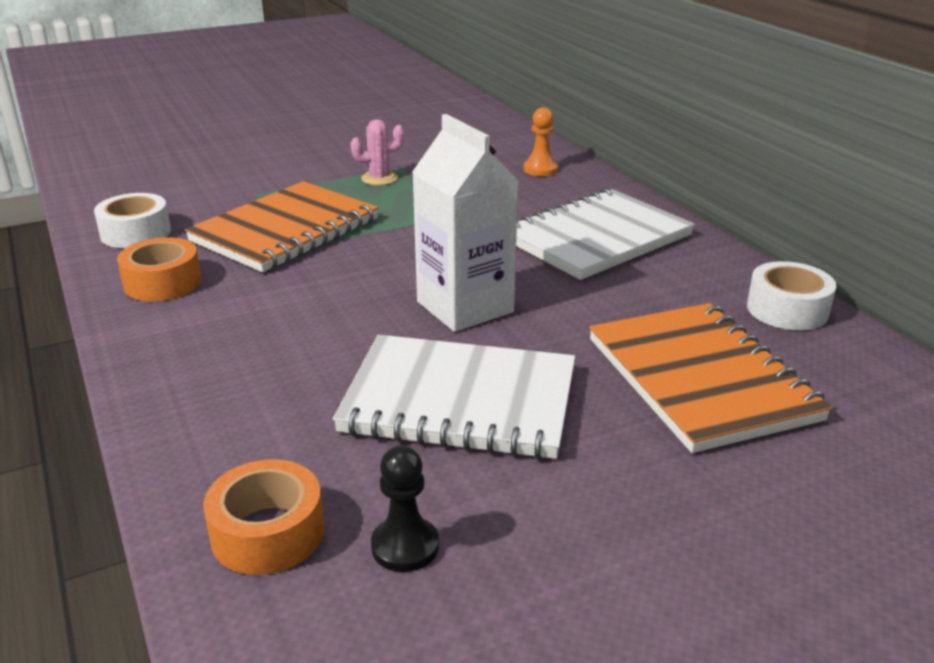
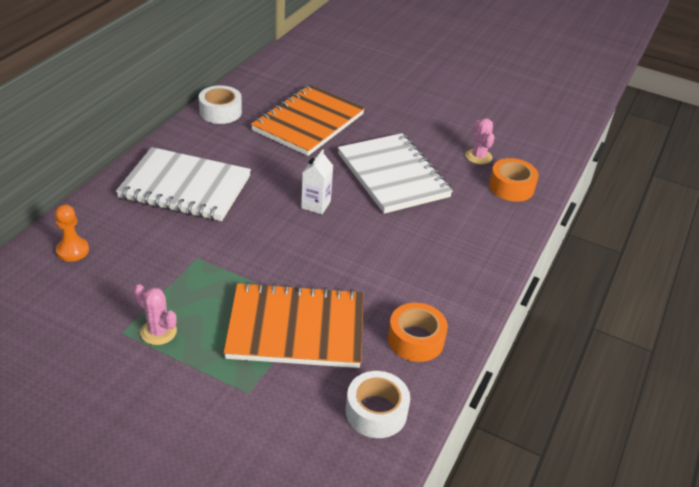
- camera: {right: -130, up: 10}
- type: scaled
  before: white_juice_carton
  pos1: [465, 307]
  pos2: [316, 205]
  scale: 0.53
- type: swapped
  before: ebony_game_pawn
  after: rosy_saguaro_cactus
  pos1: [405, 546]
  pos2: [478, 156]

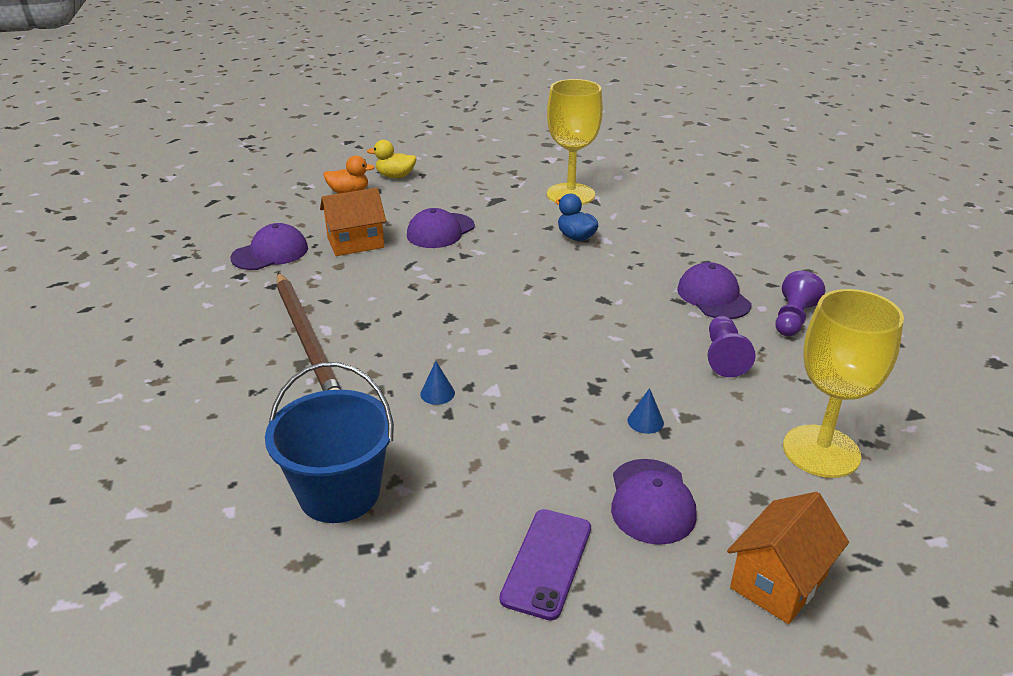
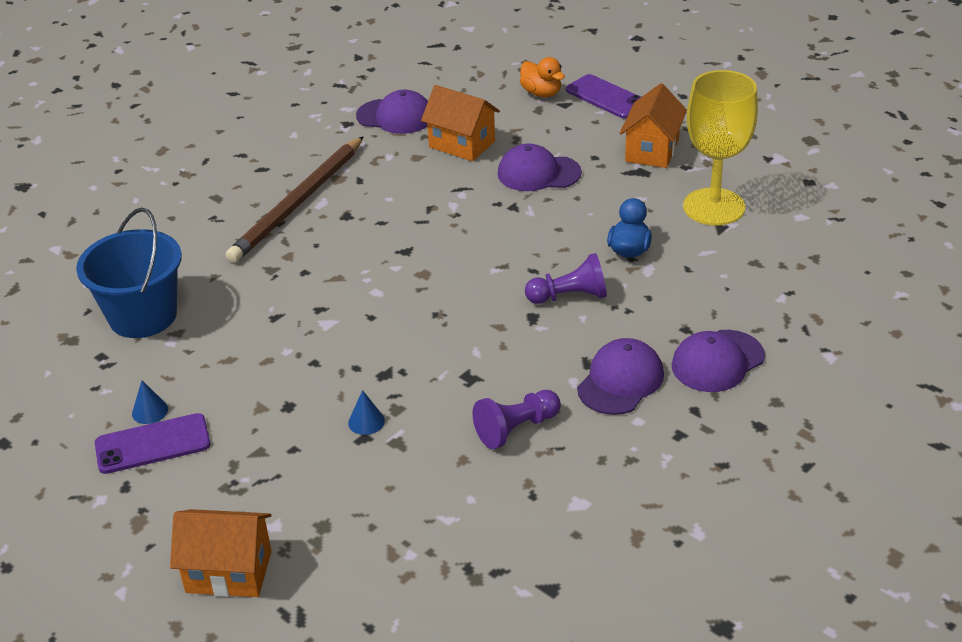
- camera: {right: 55, up: 5}
- type: swapped
  before: golden_toy_duck
  after: violet_phone
  pos1: [395, 176]
  pos2: [606, 97]
- type: shifted
  before: violet_game_pawn
  pos1: [793, 319]
  pos2: [570, 296]
- type: gone
  before: golden_goblet
  pos1: [821, 451]
- type: shifted
  before: royal_blue_cone_shape
  pos1: [437, 393]
  pos2: [150, 411]
- type: shifted
  before: violet_peaked_cap
  pos1: [651, 501]
  pos2: [717, 361]
- type: new
  after: bright_orange_toy_house
  pos2: [652, 150]

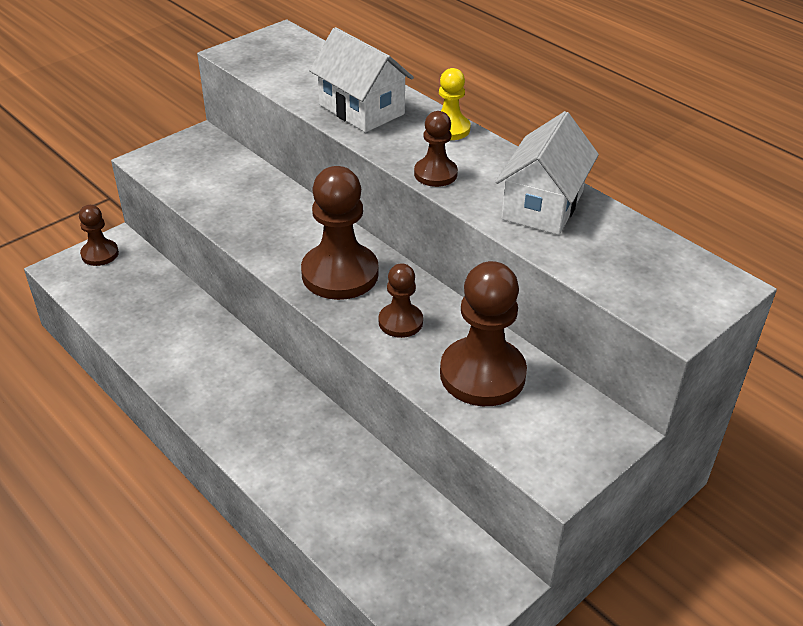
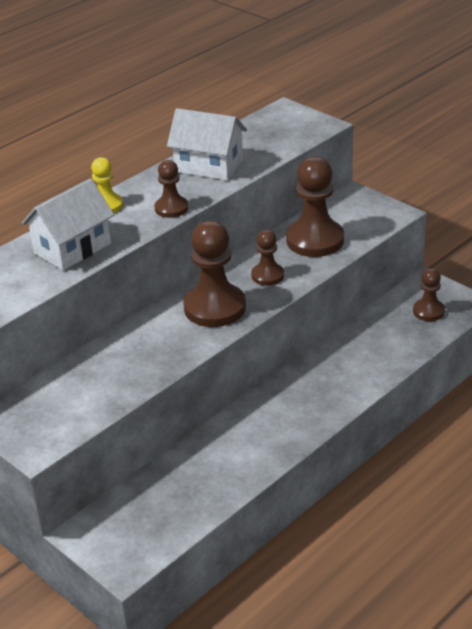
- camera: {right: -90, up: -5}
- type: shifted
  before: brown_game_pawn
  pos1: [100, 254]
  pos2: [428, 311]

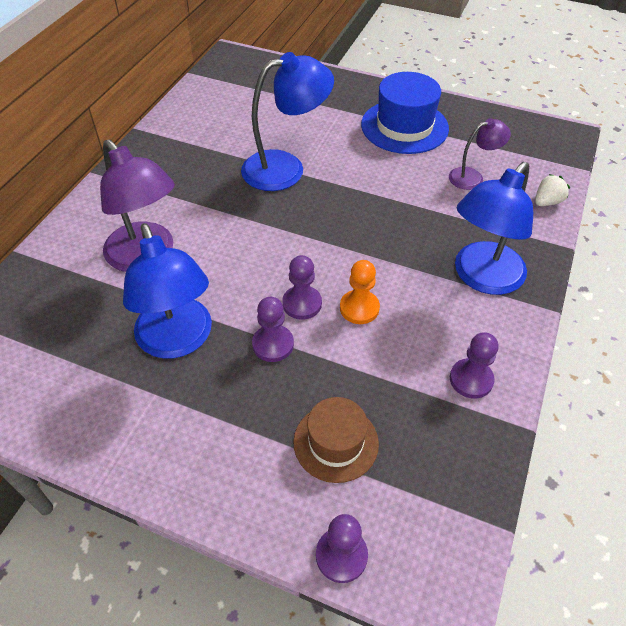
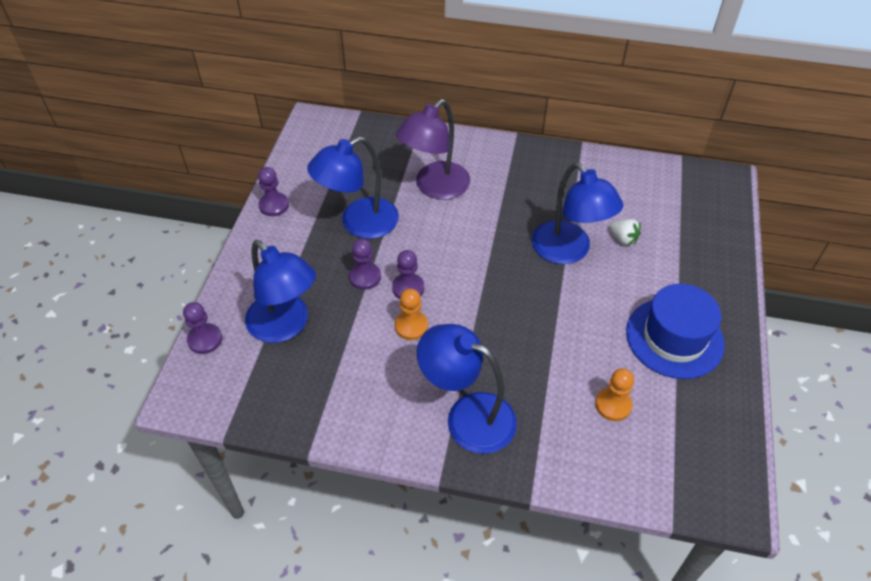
- camera: {right: 80, up: 0}
- type: swapped
  before: violet_reading_lamp
  after: bright_orange_game_pawn
  pos1: [472, 177]
  pos2: [613, 405]
- type: shifted
  before: white_berry
  pos1: [547, 202]
  pos2: [623, 239]
- type: shifted
  before: violet_game_pawn
  pos1: [471, 379]
  pos2: [274, 205]
- type: swapped
  before: brown_top_hat
  after: royal_blue_reading_lamp
  pos1: [336, 442]
  pos2: [285, 326]

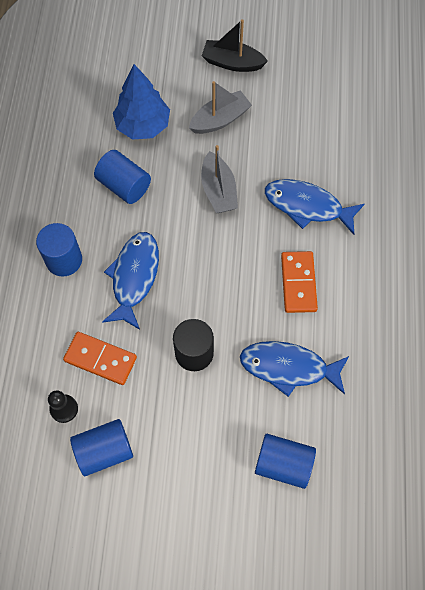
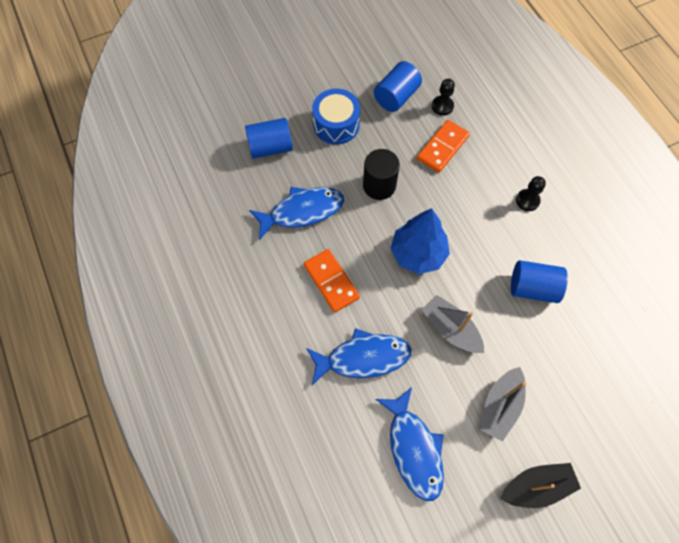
- camera: {right: 150, up: 0}
- type: shifted
  before: royal_blue_toy_tree
  pos1: [143, 125]
  pos2: [418, 253]
- type: swapped
  before: royal_blue_solid_cylinder
  after: ebony_game_pawn
  pos1: [64, 260]
  pos2: [527, 200]
- type: shifted
  before: royal_blue_fish_figure
  pos1: [134, 277]
  pos2: [414, 449]
- type: rotated
  before: bright_orange_domino_tile
  pos1: [100, 359]
  pos2: [443, 147]
  turn: -45
- type: new
  after: royal_blue_toy_drum
  pos2: [336, 124]

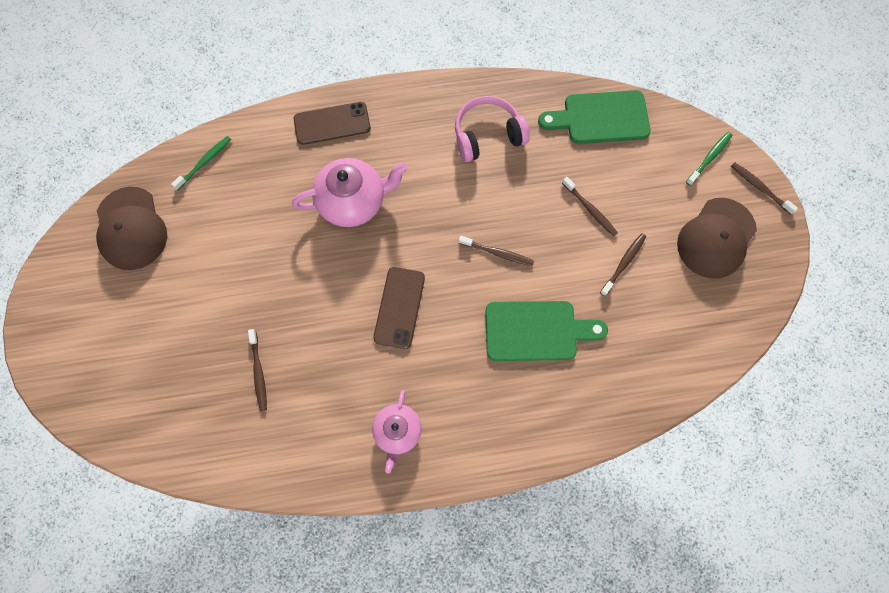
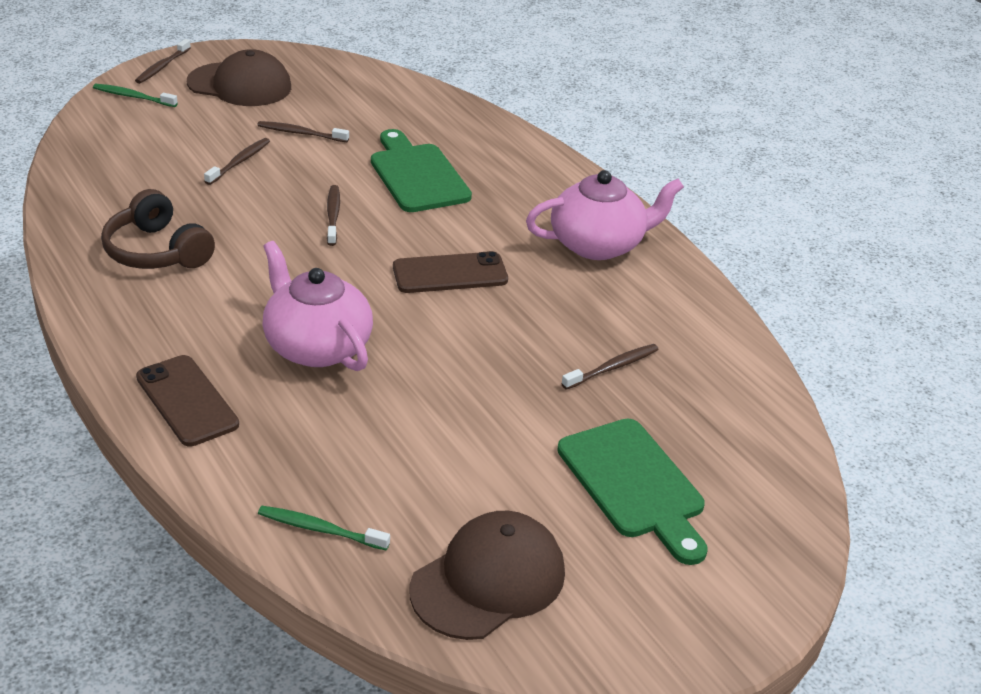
- camera: {right: -115, up: -35}
- type: shifted
  before: emerald_cutting_board
  pos1: [600, 118]
  pos2: [634, 484]
- type: repainted
  before: rosy_headphones
  after: brown_headphones
  pos1: [487, 136]
  pos2: [157, 251]
- type: scaled
  before: rosy_tea_pot
  pos1: [397, 431]
  pos2: [598, 244]
  scale: 1.59

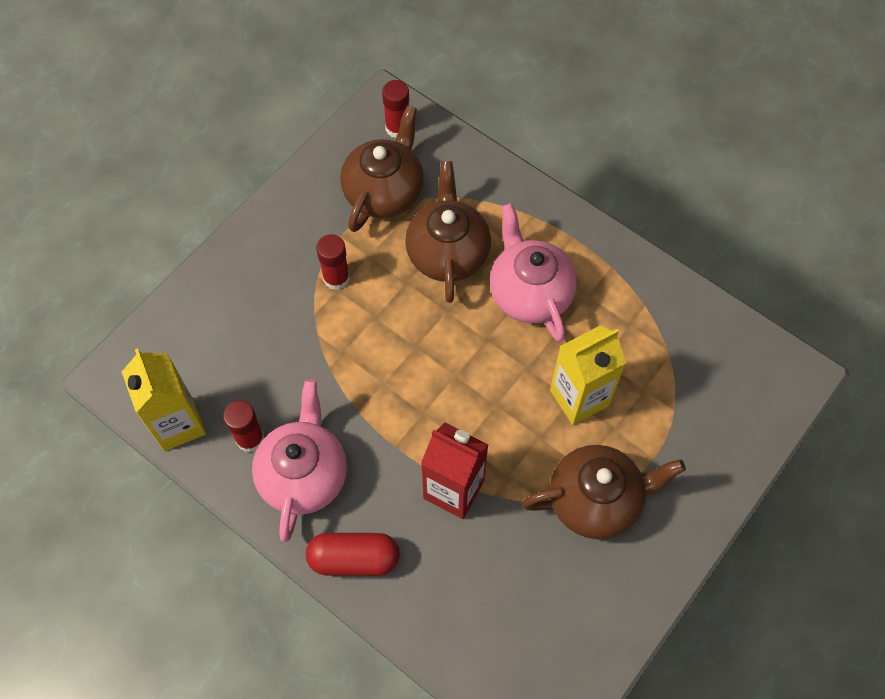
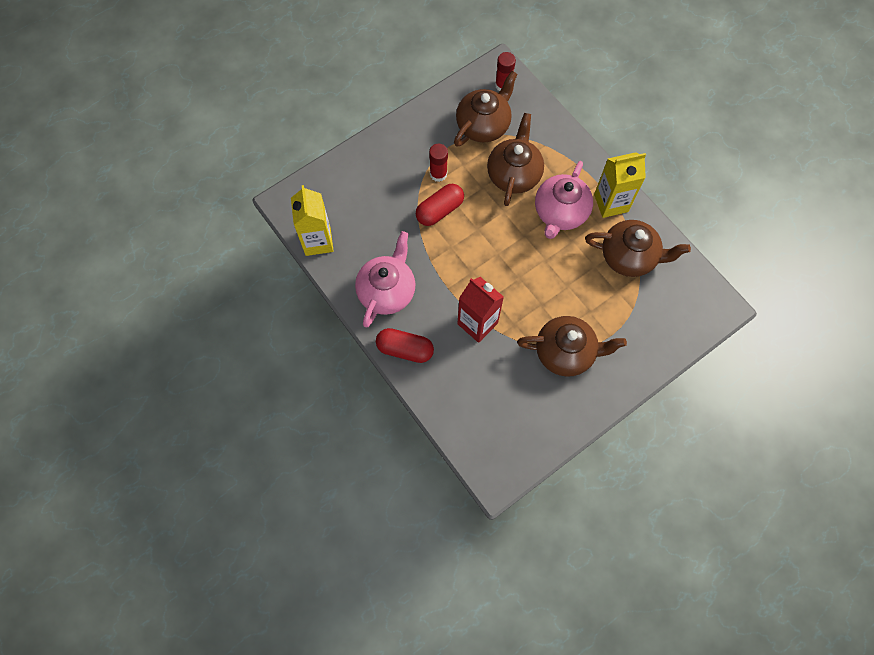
- camera: {right: 15, up: 5}
- type: rotated
  before: rosy_tea_pot
  pos1: [530, 293]
  pos2: [560, 212]
  turn: -150
- type: shifted
  before: golden_juice_carton
  pos1: [579, 398]
  pos2: [611, 203]
- type: gone
  before: red_stick_of_glue
  pos1: [250, 439]
- type: new
  after: red_pill
  pos2: [439, 210]
- type: new
  after: brown_tea_pot
  pos2: [629, 257]

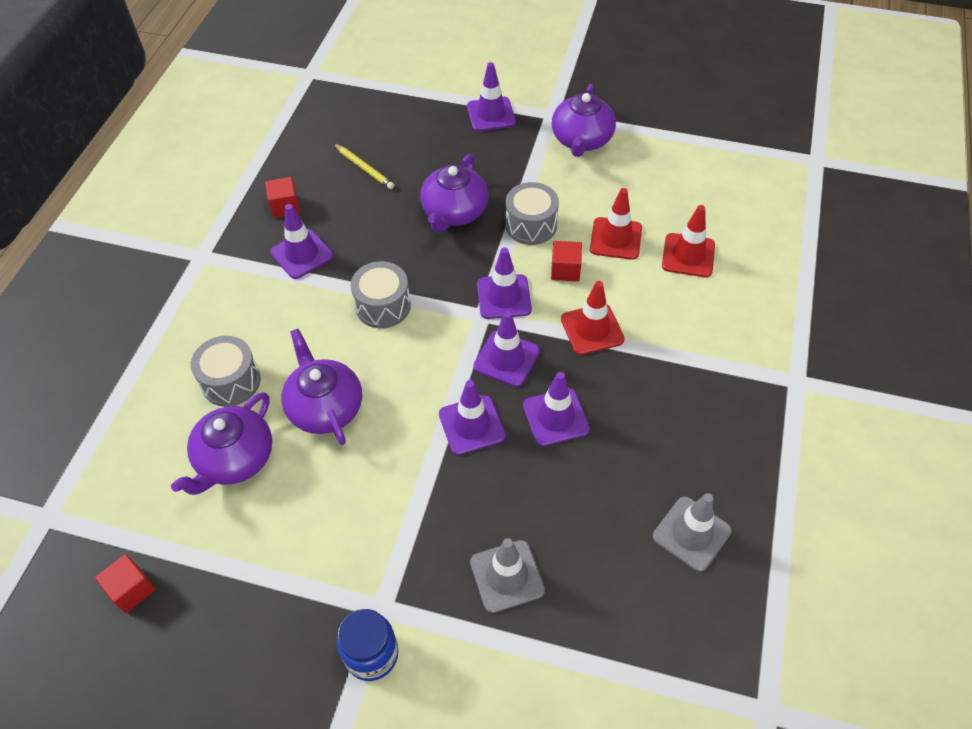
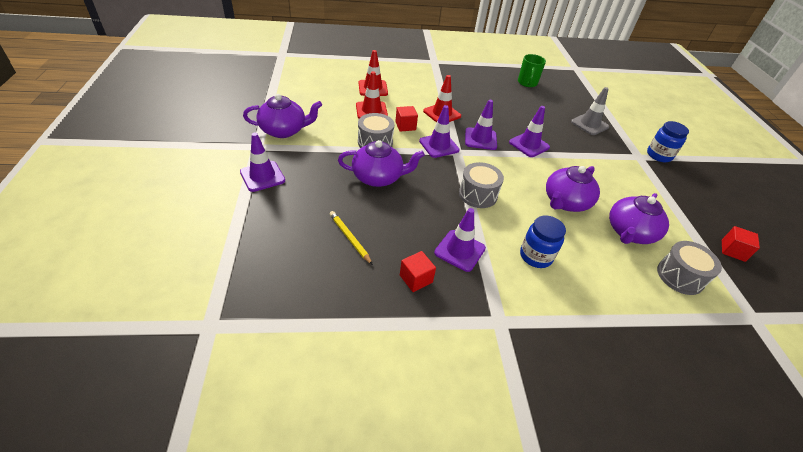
- camera: {right: -115, up: -10}
- type: rotated
  before: golden_pencil
  pos1: [364, 168]
  pos2: [350, 238]
  turn: -60
- type: shifted
  before: ash-grey_toy_drum
  pos1: [231, 381]
  pos2: [680, 276]
- type: gone
  before: violet_safety_cone
  pos1: [556, 417]
- type: rotated
  before: violet_tea_pot
  pos1: [235, 459]
  pos2: [629, 232]
  turn: 120
- type: swapped
  before: ash-grey_safety_cone
  after: emerald_mug
  pos1: [691, 533]
  pos2: [527, 83]
- type: new
  after: royal_blue_jar
  pos2: [535, 256]

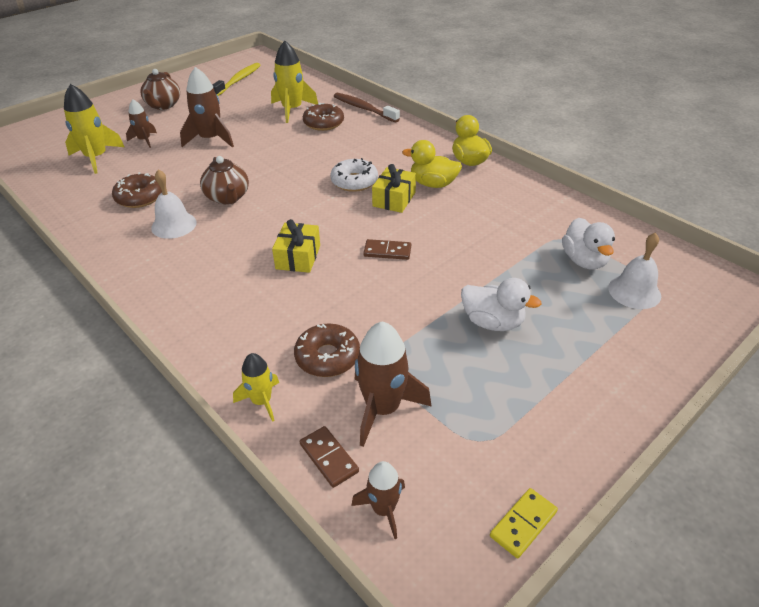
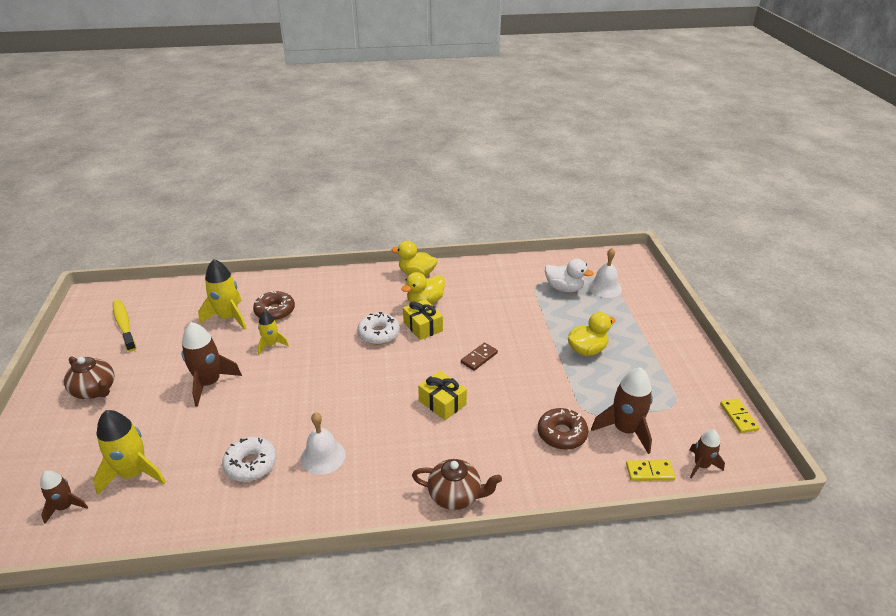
- camera: {right: -55, up: -5}
- type: gone
  before: brown_toothbrush
  pos1: [364, 108]
- type: shifted
  before: brown_toy_rocket
  pos1: [144, 140]
  pos2: [65, 507]
- type: shifted
  before: brown_tea_pot
  pos1: [227, 198]
  pos2: [455, 496]
- type: repainted
  before: brown_donut
  after: white_donut
  pos1: [140, 197]
  pos2: [251, 464]
- type: repainted
  before: white_toy_duck
  after: golden_toy_duck
  pos1: [492, 322]
  pos2: [587, 350]
- type: shifted
  before: golden_toy_rocket
  pos1: [262, 401]
  pos2: [271, 345]
- type: repainted
  before: brown_domino_tile
  after: golden_domino_tile
  pos1: [329, 458]
  pos2: [649, 472]

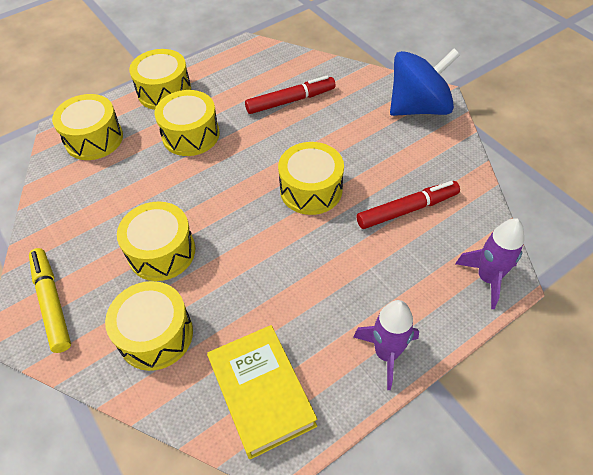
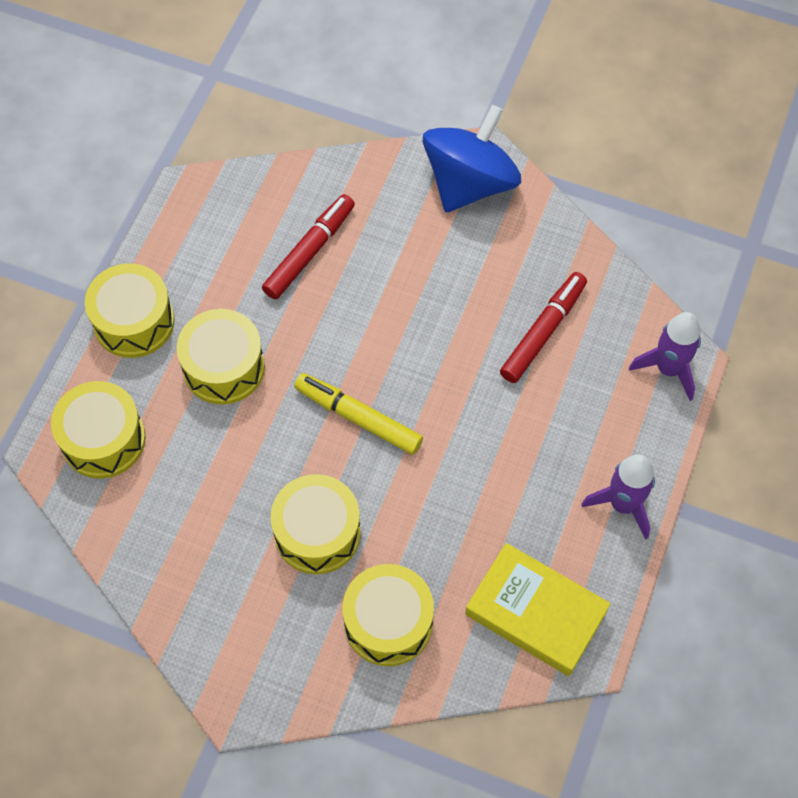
- camera: {right: -35, up: 10}
- type: gone
  before: golden_toy_drum
  pos1: [311, 190]
- type: shifted
  before: golden_marker_pen
  pos1: [52, 303]
  pos2: [358, 418]

